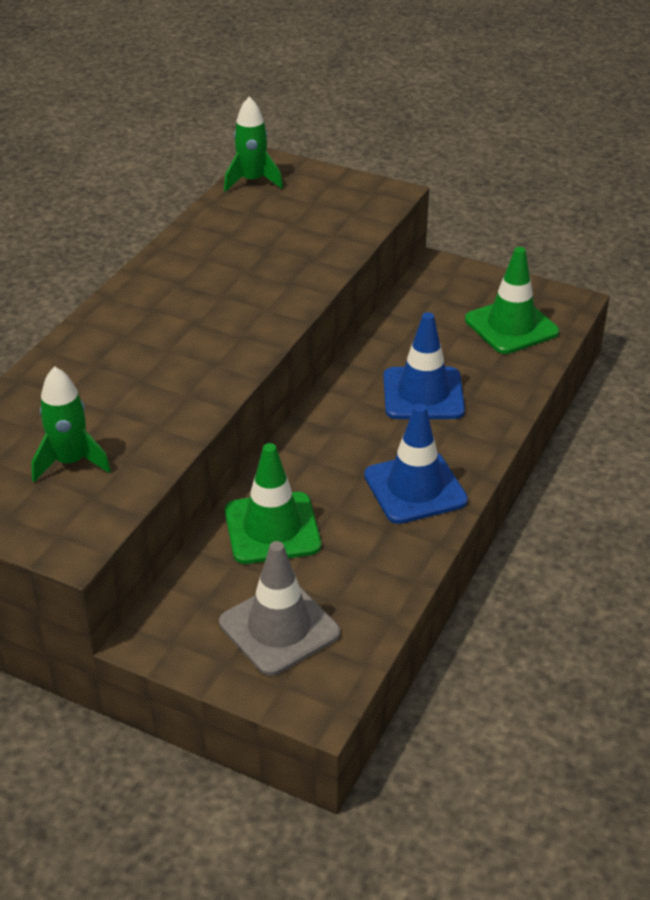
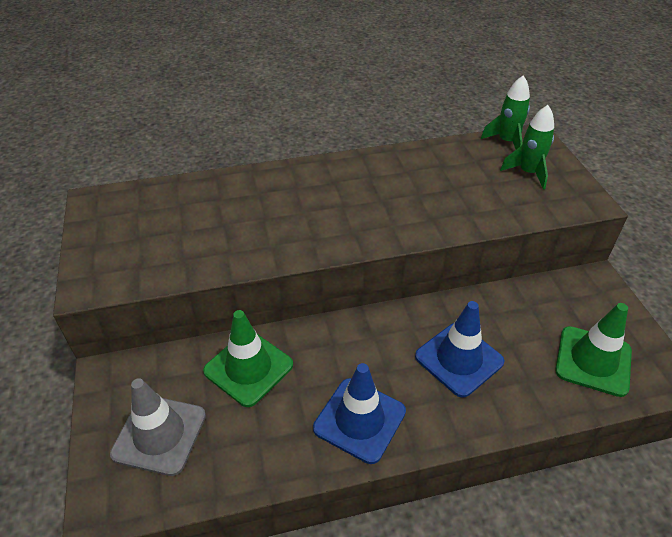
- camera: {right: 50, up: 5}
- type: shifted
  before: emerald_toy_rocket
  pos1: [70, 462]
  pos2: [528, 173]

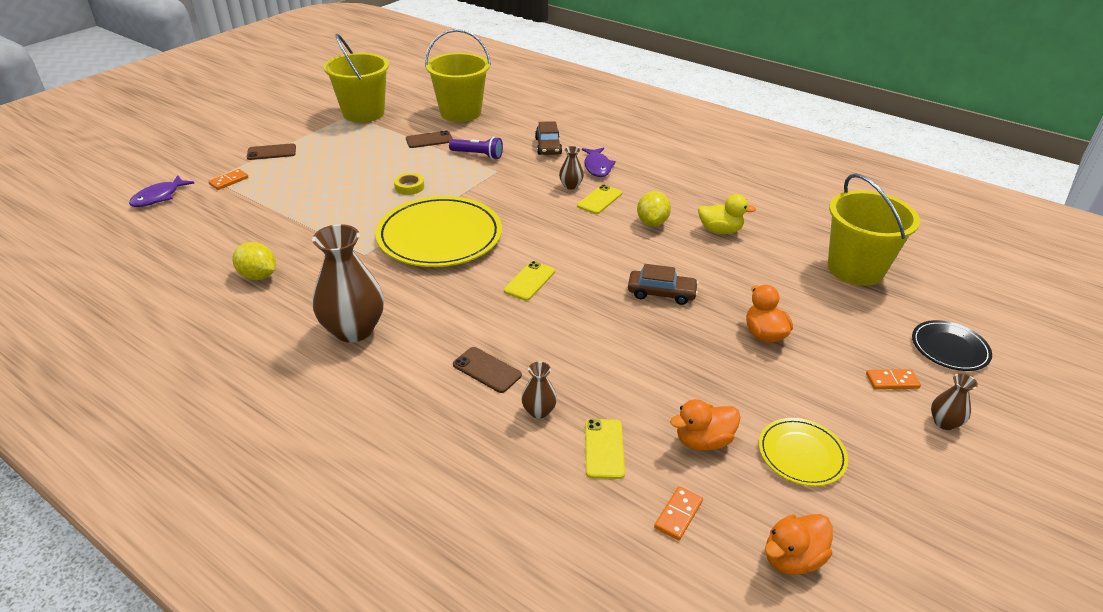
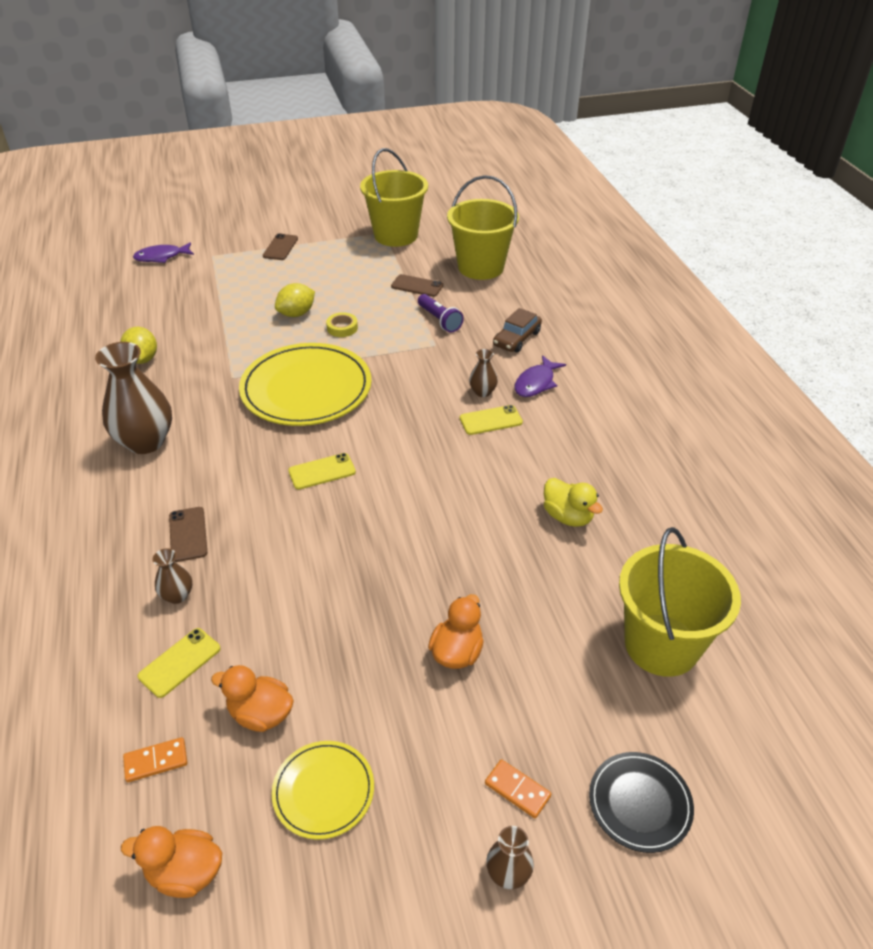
- camera: {right: 40, up: 5}
- type: rotated
  before: brown_phone
  pos1: [271, 152]
  pos2: [280, 247]
  turn: 75
- type: gone
  before: bright_orange_domino_tile
  pos1: [229, 181]
- type: shifted
  before: golden_toy_lemon
  pos1: [652, 222]
  pos2: [296, 314]
- type: gone
  before: brown_car
  pos1: [661, 293]

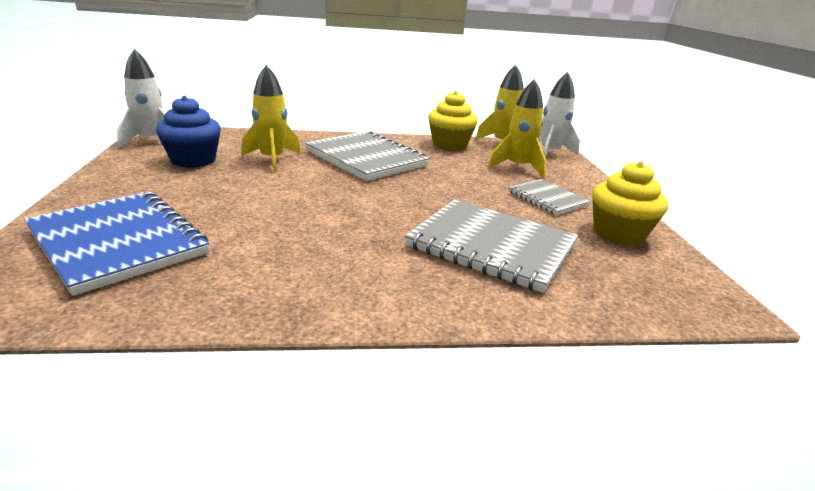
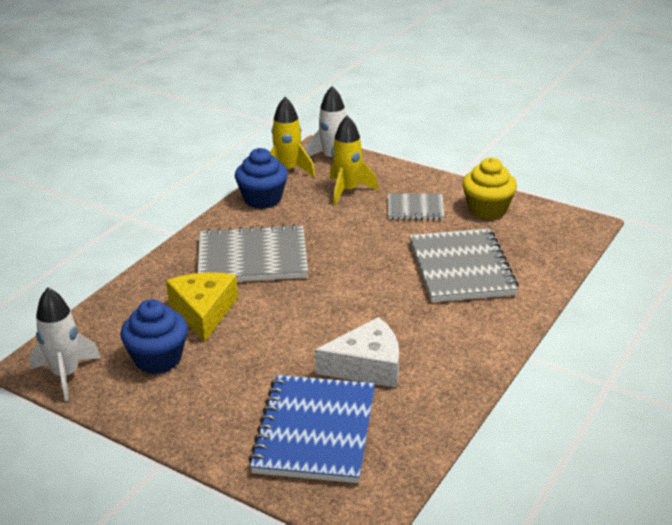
- camera: {right: -50, up: 5}
- type: swapped
  before: golden_toy_rocket
  after: golden_cheese_wedge
  pos1: [272, 160]
  pos2: [203, 311]
- type: repainted
  before: golden_fairy_cake
  after: royal_blue_fairy_cake
  pos1: [449, 144]
  pos2: [262, 199]
- type: rotated
  before: royal_blue_exercise_book
  pos1: [119, 242]
  pos2: [314, 431]
  turn: -75
- type: rotated
  before: ash-grey_exercise_book
  pos1: [491, 246]
  pos2: [461, 268]
  turn: -75
- type: new
  after: white_cheese_wedge
  pos2: [367, 366]

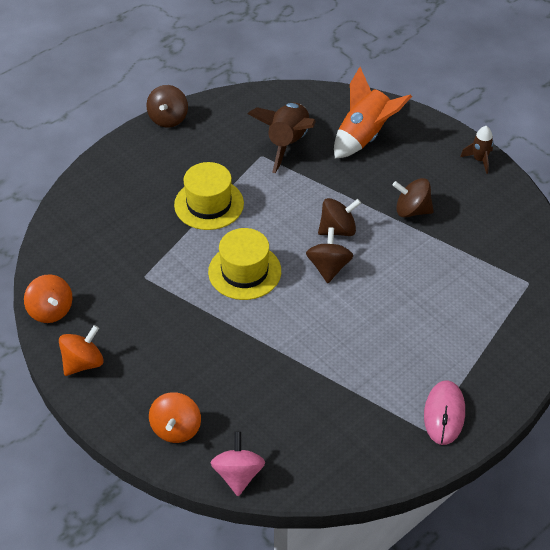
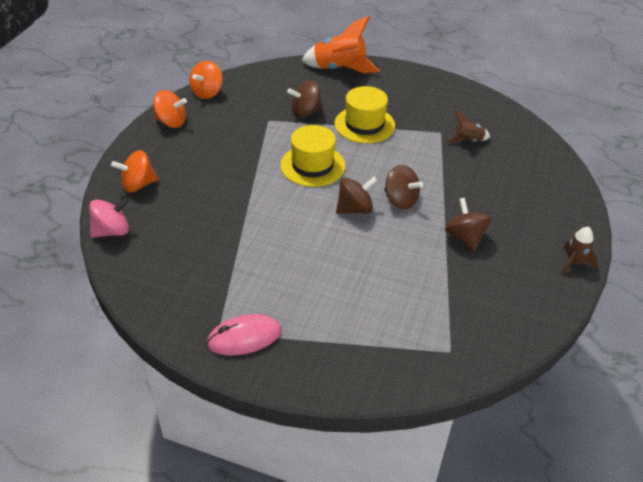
- camera: {right: 60, up: -5}
- type: shifted
  before: bright_orange_toy_rocket
  pos1: [364, 136]
  pos2: [339, 69]
- type: shifted
  before: brown_toy_top
  pos1: [168, 118]
  pos2: [305, 112]
- type: scaled
  before: brown_toy_rocket
  pos1: [287, 143]
  pos2: [468, 141]
  scale: 0.52

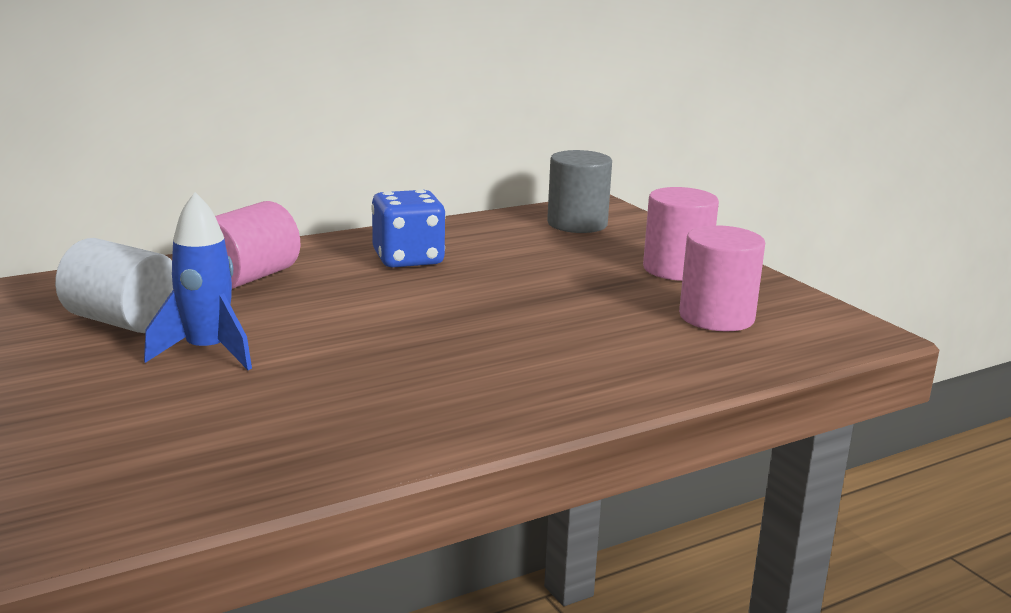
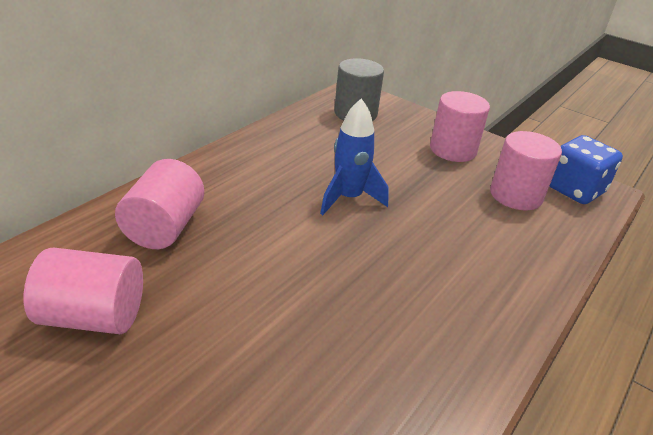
- camera: {right: -25, up: 15}
- type: shifted
  before: royal_blue_game_die
  pos1: [408, 259]
  pos2: [574, 190]
- type: shifted
  before: royal_blue_toy_rocket
  pos1: [207, 352]
  pos2: [348, 198]
- type: repainted
  before: white_solid_cylinder
  after: rosy_solid_cylinder
  pos1: [123, 321]
  pos2: [93, 316]

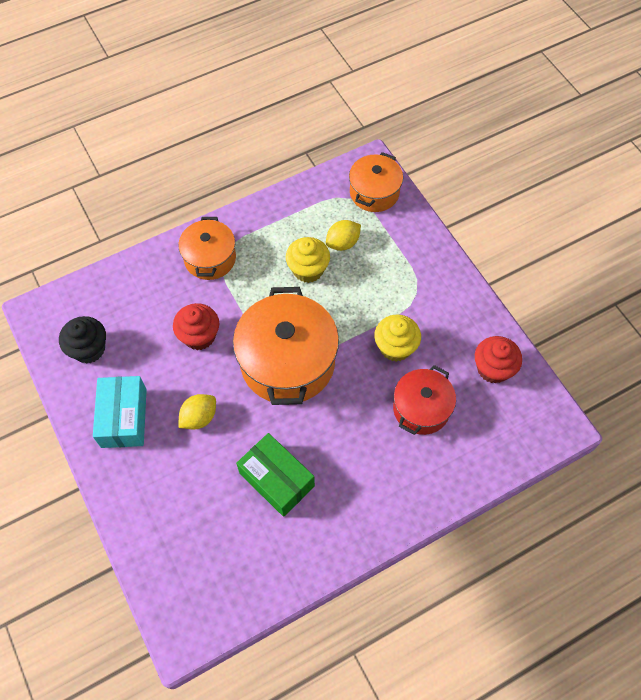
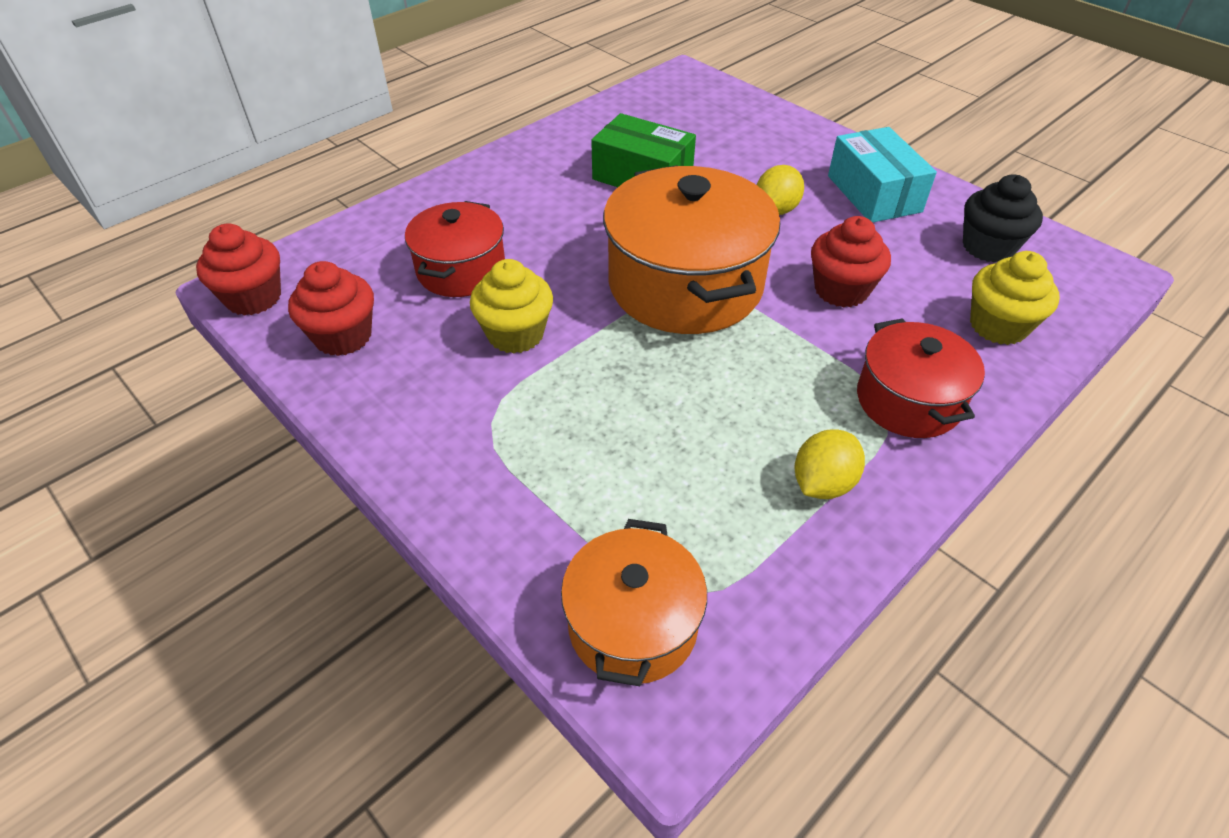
- camera: {right: 165, up: -15}
- type: repainted
  before: bright_orange_stockpot
  after: red_stockpot
  pos1: [210, 258]
  pos2: [908, 400]
- type: shifted
  before: golden_toy_lemon
  pos1: [343, 243]
  pos2: [822, 483]
- type: shifted
  before: golden_fairy_cake
  pos1: [308, 269]
  pos2: [998, 326]
- type: new
  after: red_fairy_cake
  pos2: [253, 298]

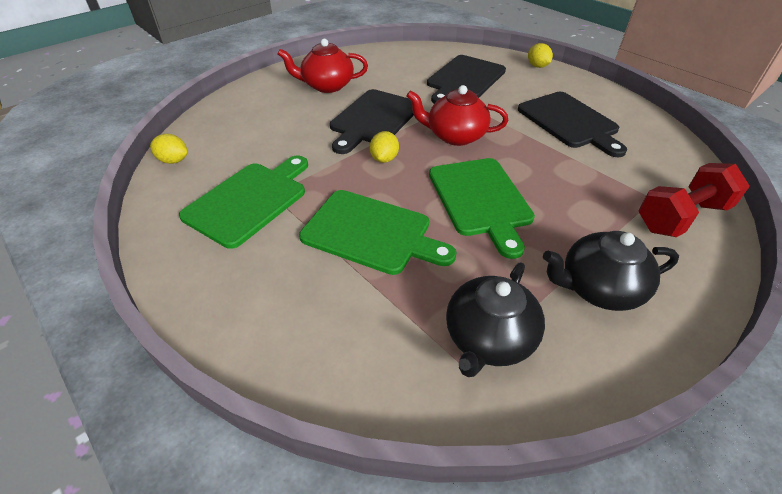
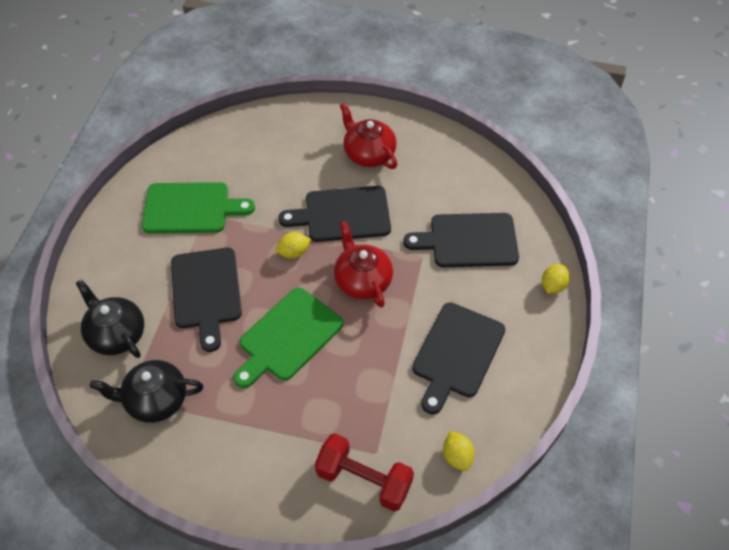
- camera: {right: 55, up: 10}
- type: shifted
  before: golden_toy_lemon
  pos1: [173, 161]
  pos2: [457, 456]
- type: repainted
  before: emerald_cutting_board
  after: ebony_cutting_board
  pos1: [371, 232]
  pos2: [206, 292]
- type: shifted
  before: ebony_tea_pot
  pos1: [598, 288]
  pos2: [116, 334]

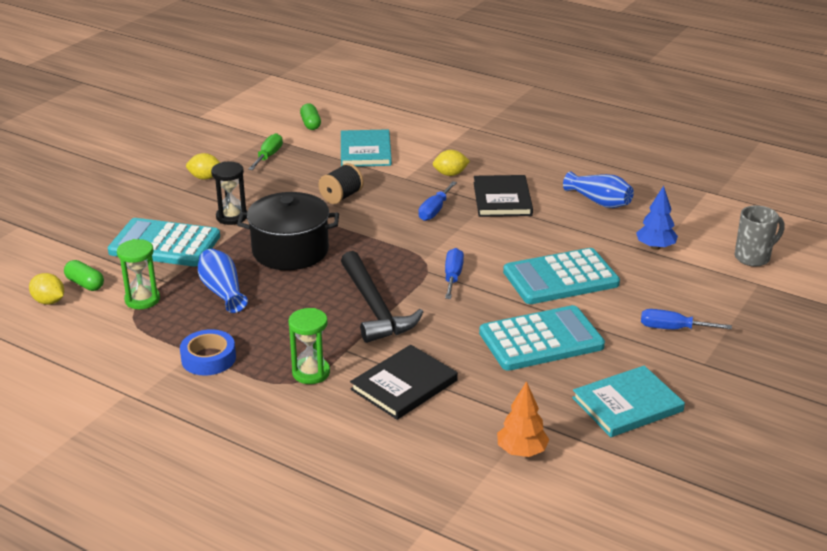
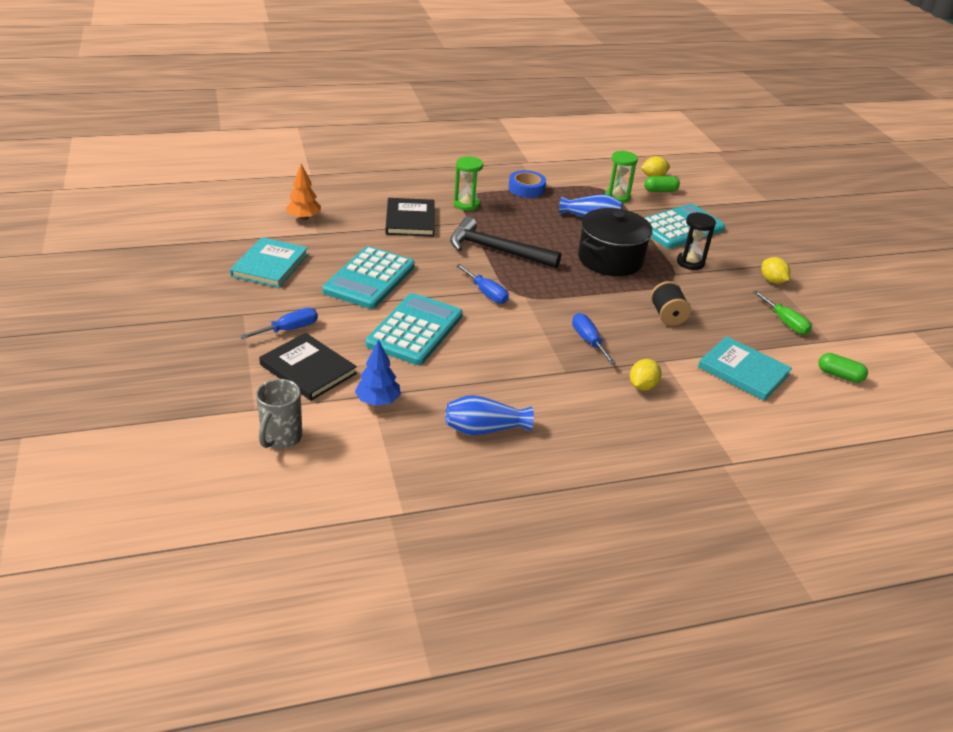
- camera: {right: 130, up: 5}
- type: rotated
  before: golden_toy_lemon
  pos1: [205, 178]
  pos2: [772, 281]
  turn: -75
- type: shifted
  before: ebony_hardcover
  pos1: [502, 199]
  pos2: [308, 369]

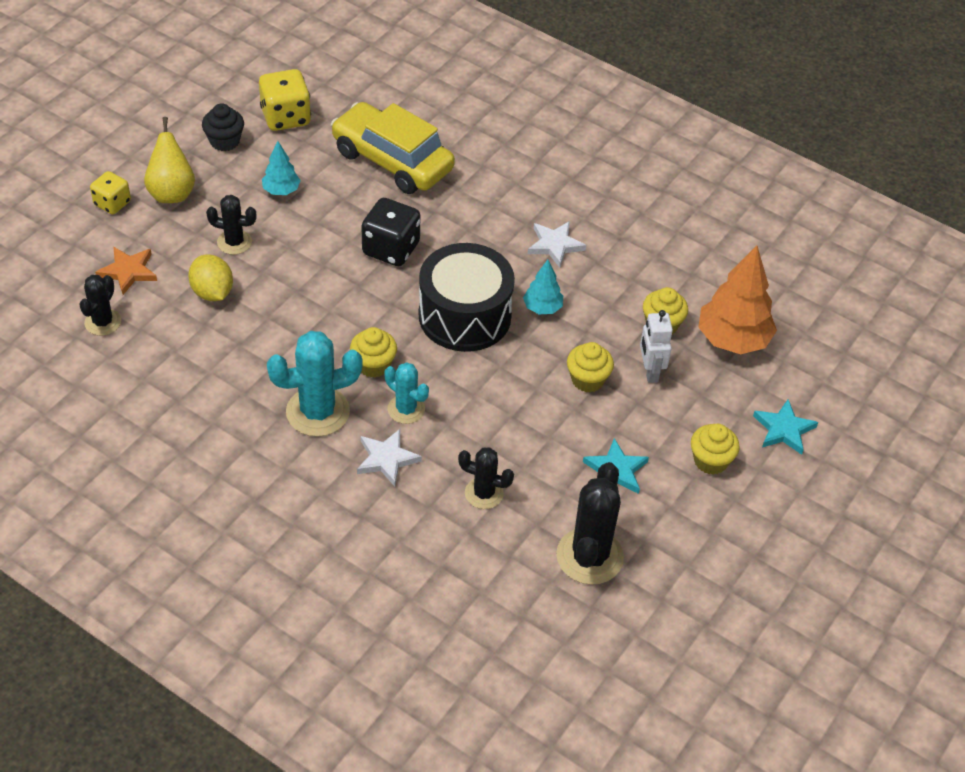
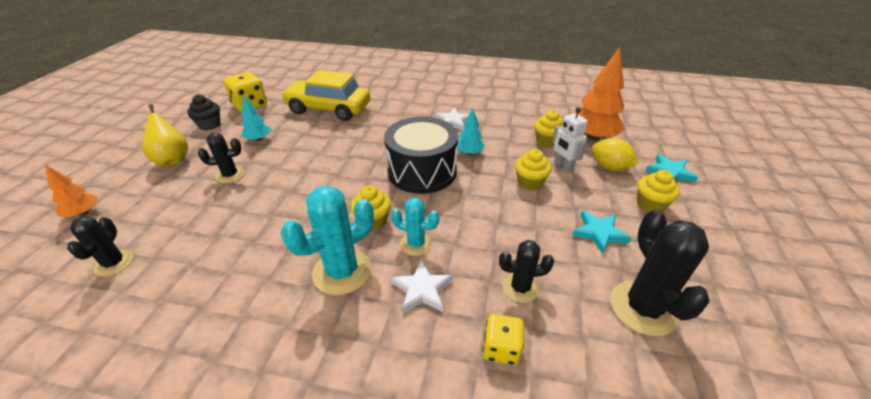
- camera: {right: -20, up: -10}
- type: shifted
  before: golden_game_die
  pos1: [112, 203]
  pos2: [501, 348]
- type: gone
  before: ebony_game_die
  pos1: [391, 249]
- type: gone
  before: bright_orange_star
  pos1: [128, 272]
- type: shifted
  before: golden_toy_lemon
  pos1: [212, 292]
  pos2: [609, 167]
- type: new
  after: bright_orange_toy_tree
  pos2: [83, 213]

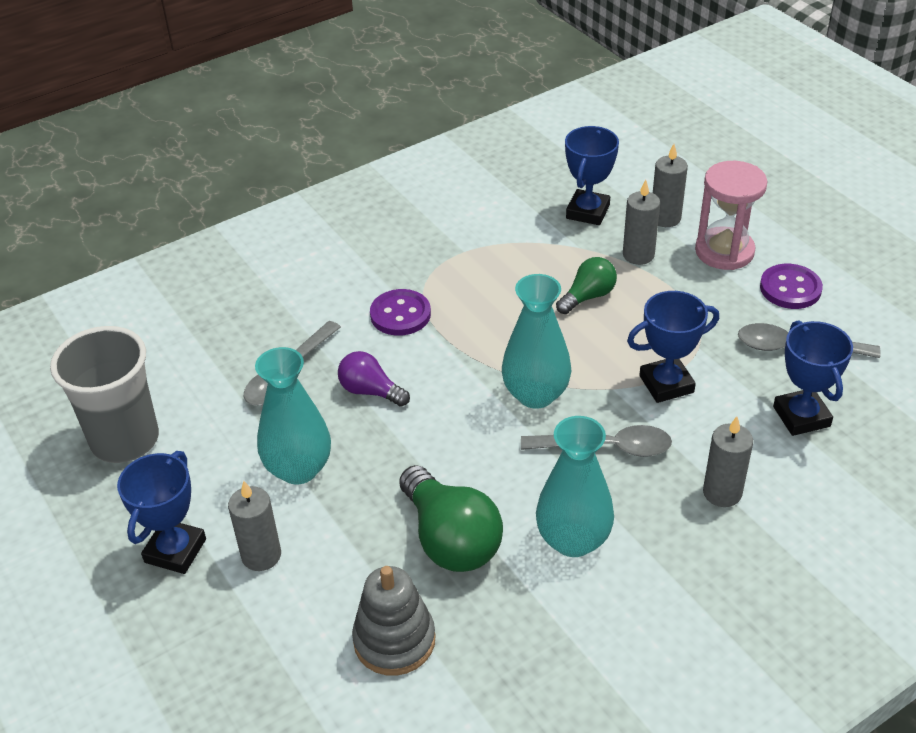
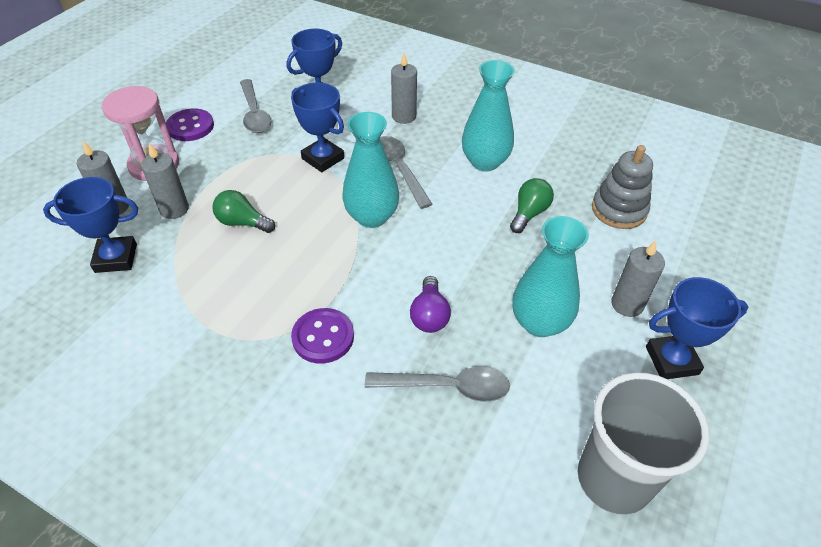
- camera: {right: -120, up: 5}
- type: scaled
  before: emerald_lightbulb
  pos1: [450, 539]
  pos2: [529, 213]
  scale: 0.59

